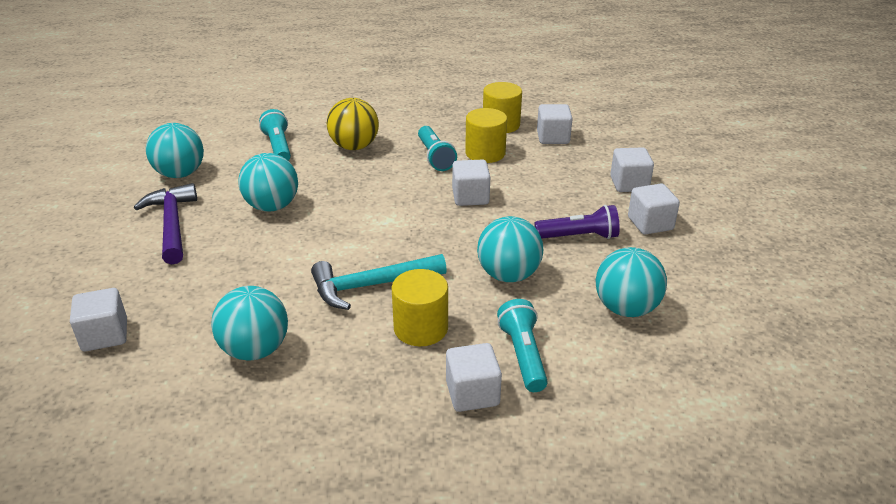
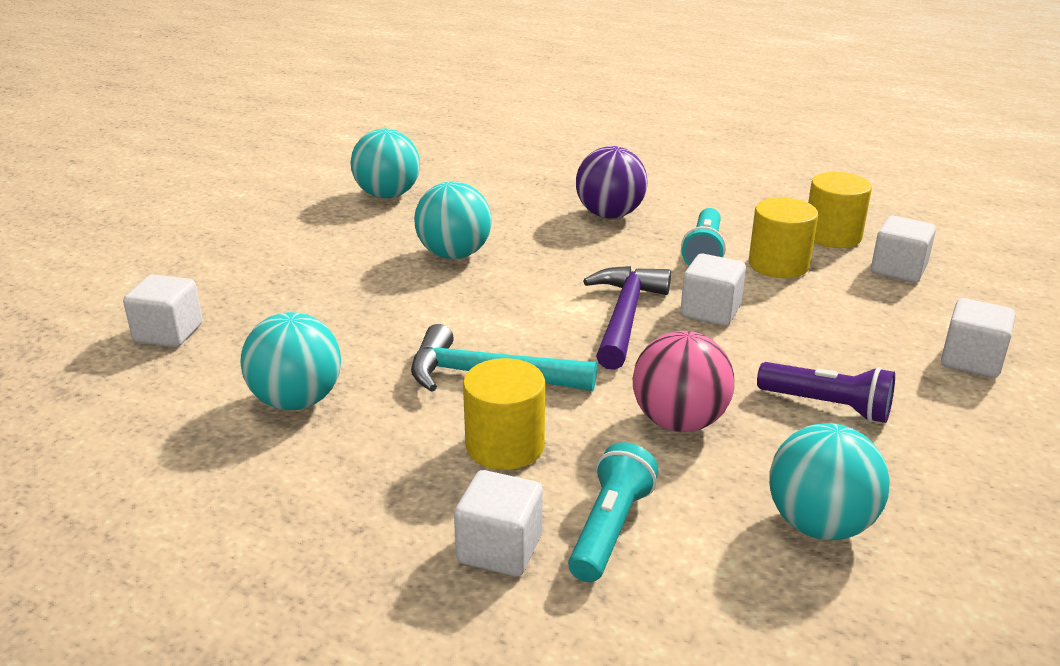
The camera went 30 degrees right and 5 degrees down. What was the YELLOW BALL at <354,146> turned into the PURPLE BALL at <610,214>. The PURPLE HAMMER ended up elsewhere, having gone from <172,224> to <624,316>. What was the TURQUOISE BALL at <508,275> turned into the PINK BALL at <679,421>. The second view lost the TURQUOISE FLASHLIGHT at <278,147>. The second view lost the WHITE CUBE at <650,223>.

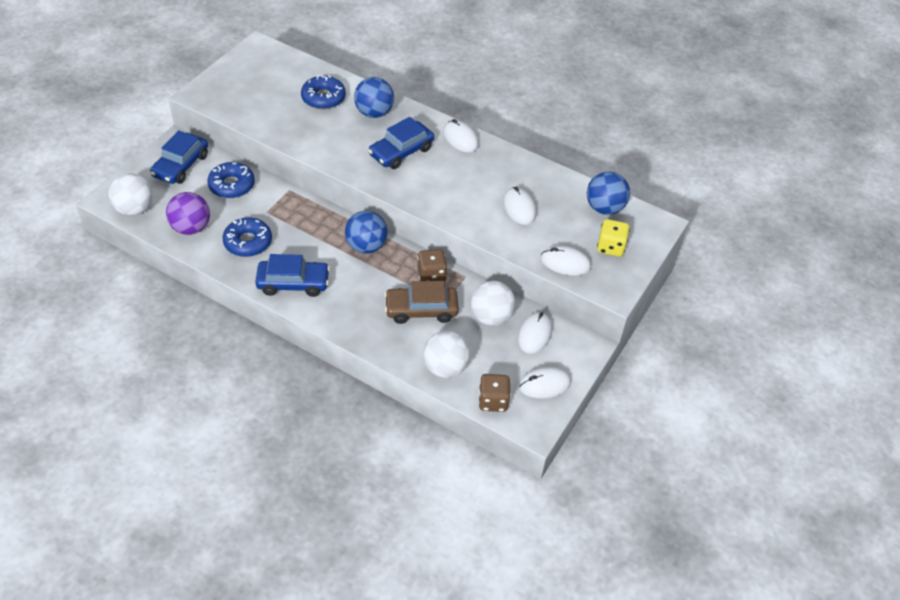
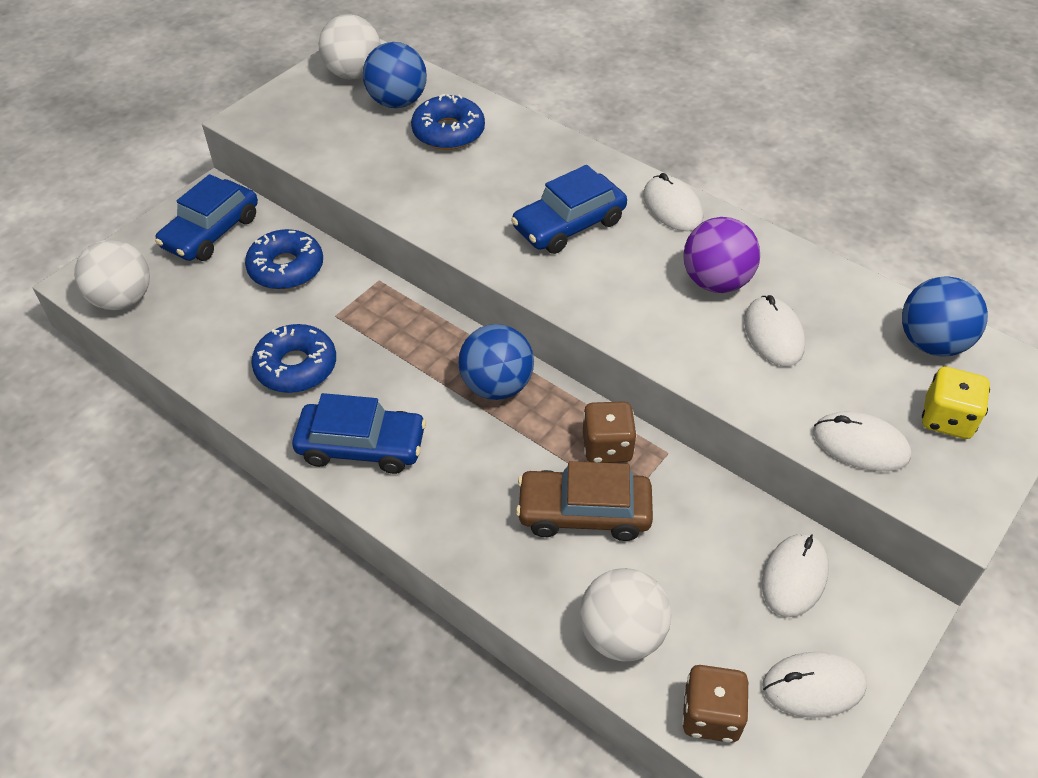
The camera went 10 degrees right and 0 degrees up. The WHITE BALL ended up elsewhere, having gone from <491,317> to <353,74>. The BLUE BALL ended up elsewhere, having gone from <374,113> to <397,102>. The PURPLE BALL ended up elsewhere, having gone from <191,228> to <716,282>.

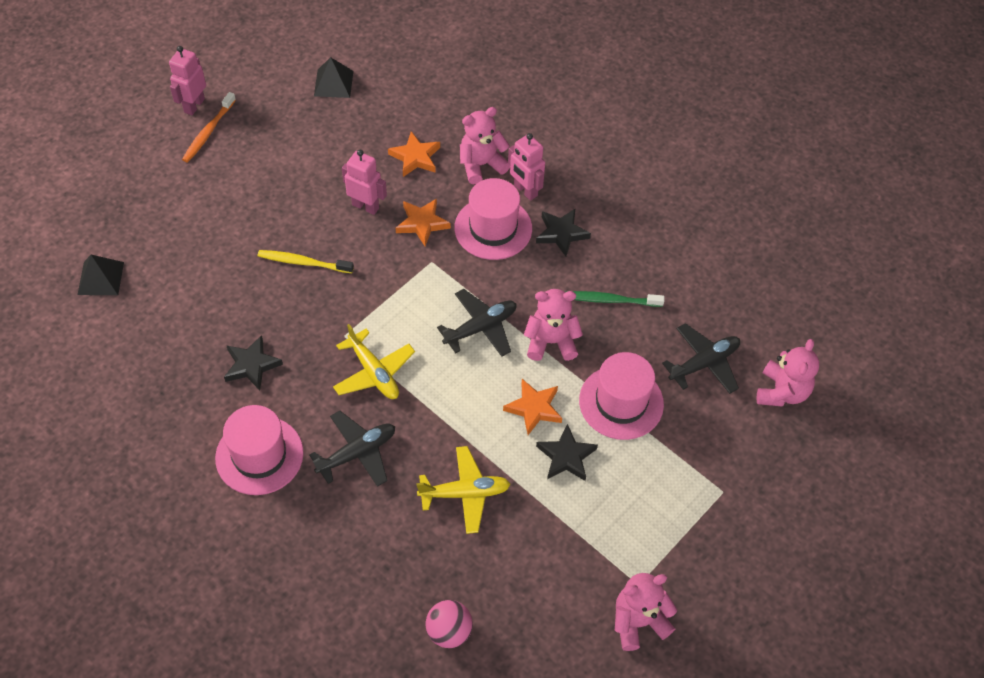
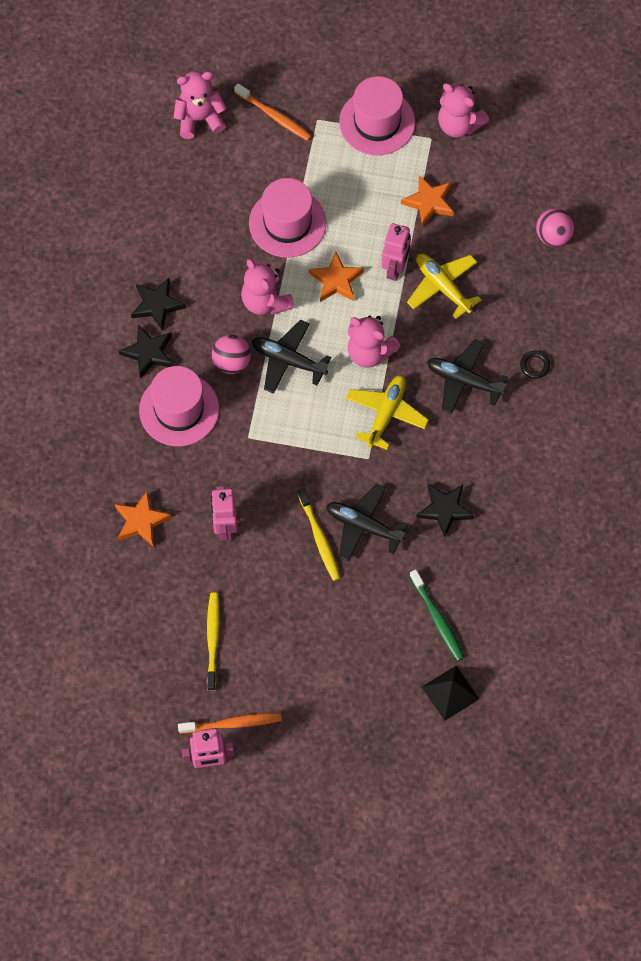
The camera went 120 degrees left and 10 degrees up. The BLACK STAR ended up elsewhere, having gone from <566,456> to <157,305>. The second view gained the YELLOW TOOTHBRUSH at <213,640>. The second view gained the PINK BALL at <232,362>. The second view gained the ORANGE TOOTHBRUSH at <274,116>. The BLACK PLANE ended up elsewhere, having gone from <704,363> to <364,526>. The PINK HAT ended up elsewhere, having gone from <259,455> to <377,122>. The PINK TEDDY BEAR ended up elsewhere, having gone from <481,165> to <369,352>. The PINK ROBOT ended up elsewhere, having gone from <525,191> to <395,268>. The ORANGE STAR ended up elsewhere, having gone from <422,223> to <429,202>. The GREEN TOOTHBRUSH ended up elsewhere, having gone from <611,300> to <437,618>. The second view gained the BLACK RING at <534,366>. The second view lost the BLACK PYRAMID at <333,83>.

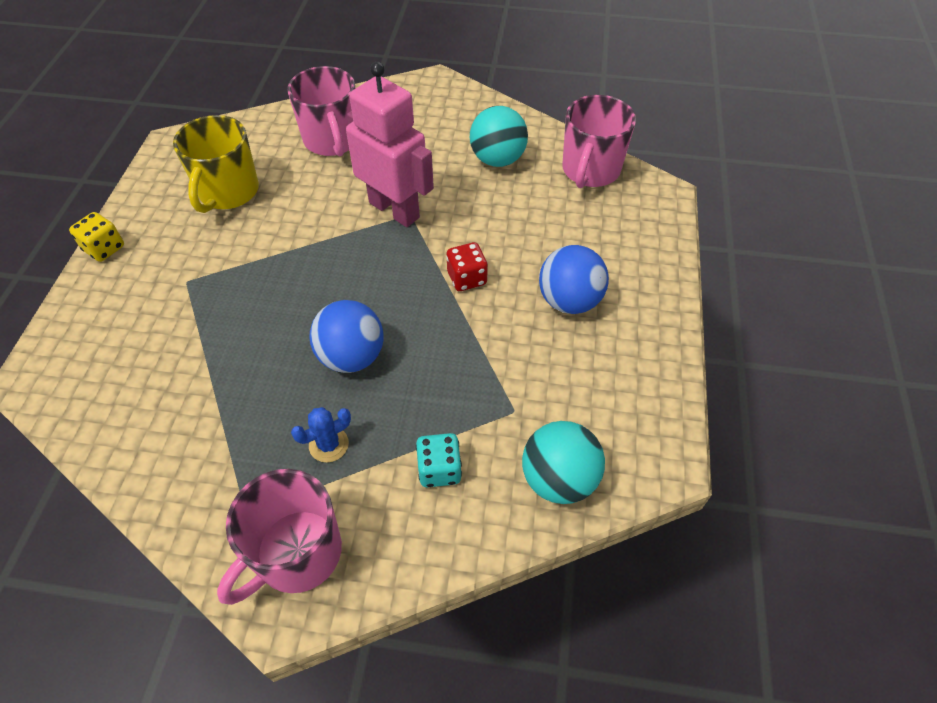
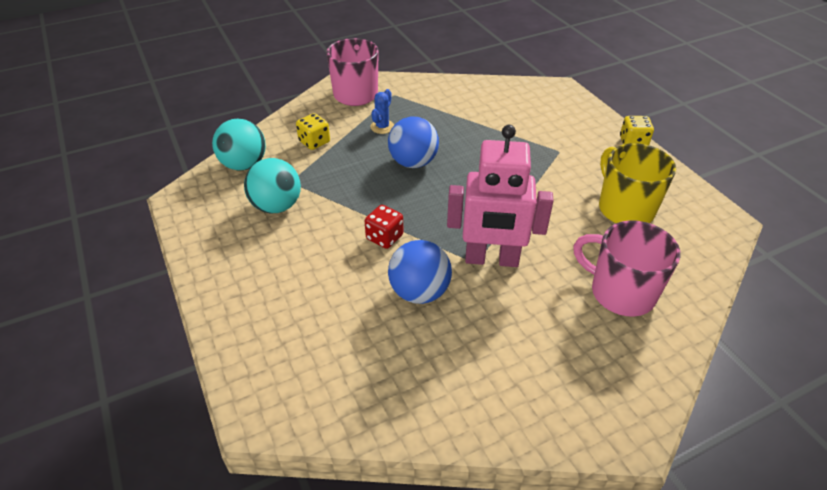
The camera went 145 degrees right and 10 degrees down. The TURQUOISE BALL ended up elsewhere, having gone from <497,159> to <277,206>. What was the TURQUOISE DICE at <439,469> turned into the YELLOW DICE at <314,142>. The BLUE BALL ended up elsewhere, having gone from <569,301> to <419,292>. The second view lost the PINK MUG at <590,170>.

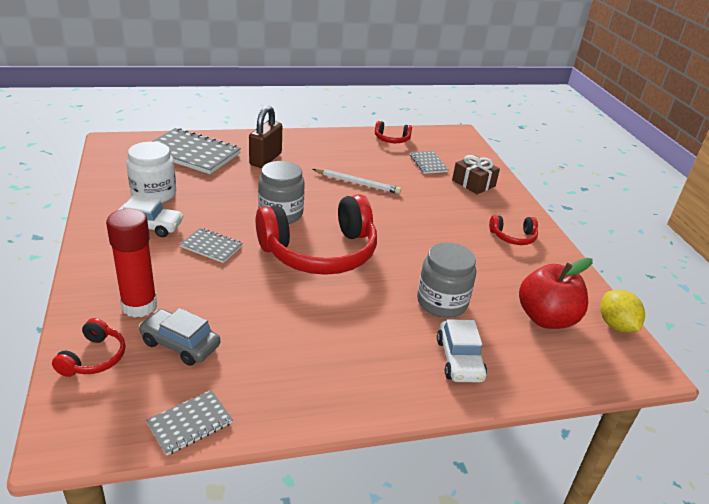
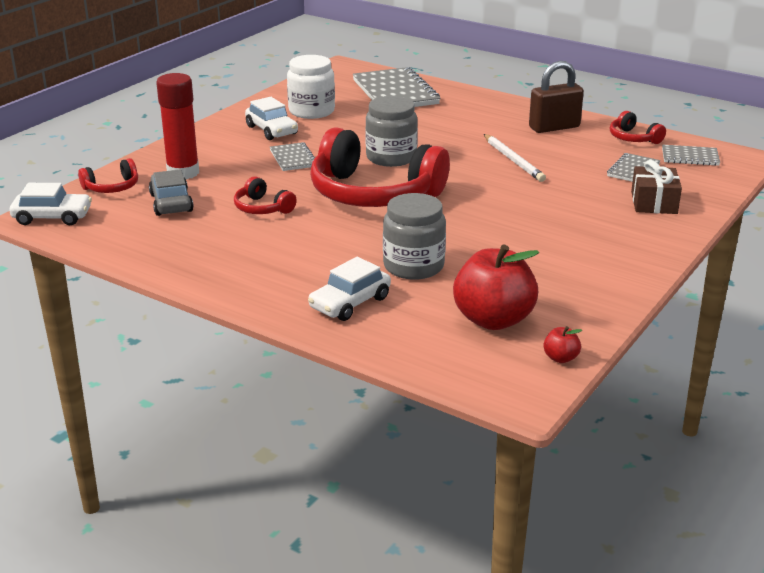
The camera went 50 degrees right and 5 degrees down. The second view gained the WHITE CAR at <52,217>. The RED HEADPHONES ended up elsewhere, having gone from <513,237> to <262,208>. The BROWN PADLOCK ended up elsewhere, having gone from <265,159> to <554,127>. Where the YELLOW LEMON stood at <616,325>, the RED APPLE came to stand at <560,358>. The GREY NOTEBOOK ended up elsewhere, having gone from <190,423> to <690,157>.

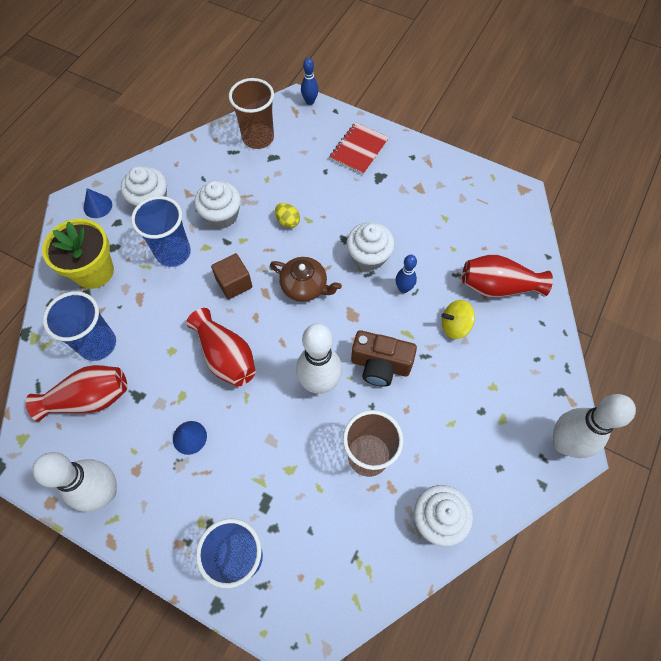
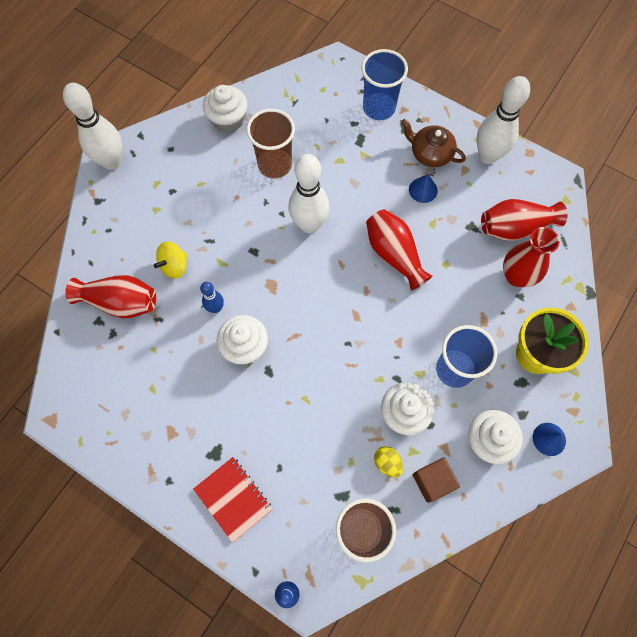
The camera went 175 degrees left and 5 degrees up. The YELLOW SPINNING TOP at <455,326> ended up facing another way, 135 degrees clockwise from before. The RED NOTEBOOK at <359,149> ended up facing another way, 75 degrees counterclockwise from before. The YELLOW EGG ended up elsewhere, having gone from <287,221> to <387,463>. The BROWN TEAPOT ended up elsewhere, having gone from <305,286> to <430,154>. The BROWN CUBE ended up elsewhere, having gone from <234,283> to <432,481>. Where the BLUE CUP stood at <98,344>, the RED VASE came to stand at <517,276>. The second view lost the BROWN CAMERA at <380,365>.

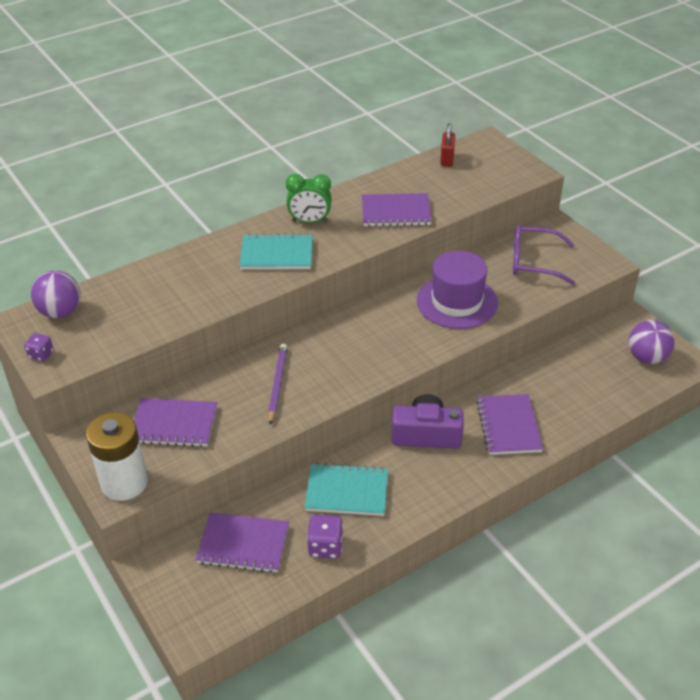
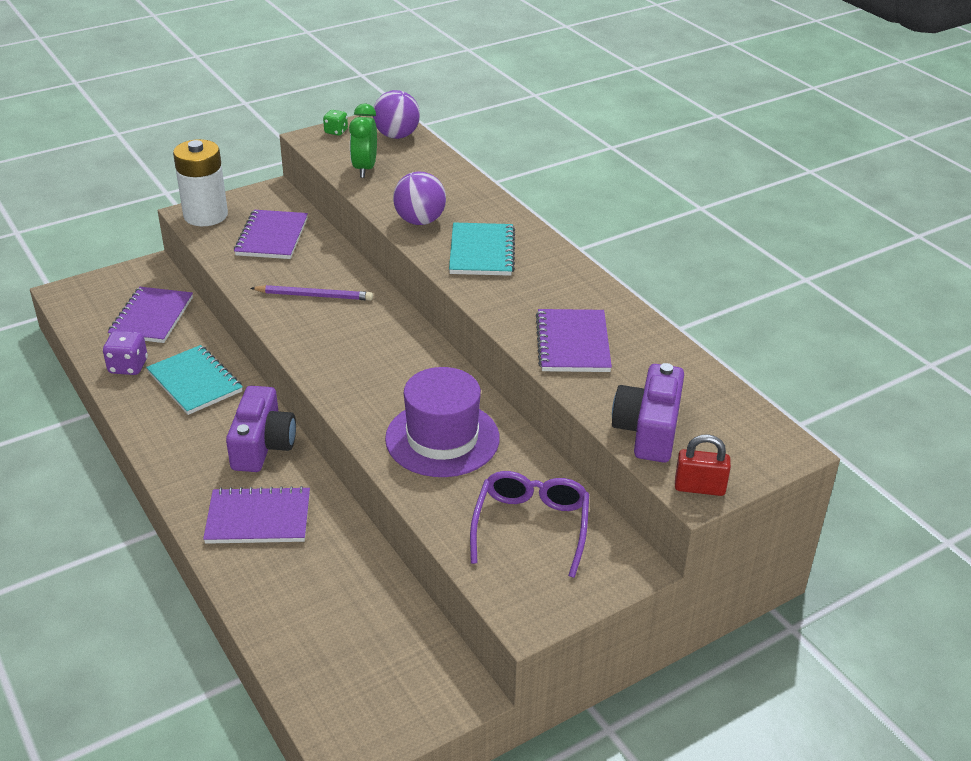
The camera went 90 degrees right and 5 degrees down. The TURQUOISE NOTEBOOK at <347,491> ended up facing another way, 45 degrees counterclockwise from before. What was the PURPLE DICE at <41,355> turned into the GREEN DICE at <336,131>. The GREEN CLOCK ended up elsewhere, having gone from <309,221> to <365,169>. The PURPLE BALL ended up elsewhere, having gone from <647,357> to <420,221>. The second view gained the PURPLE CAMERA at <648,430>. The RED PADLOCK ended up elsewhere, having gone from <447,159> to <699,487>.

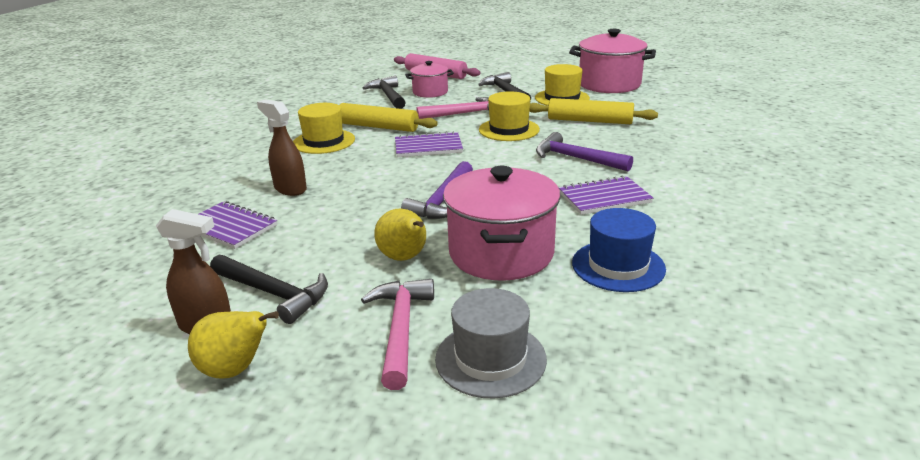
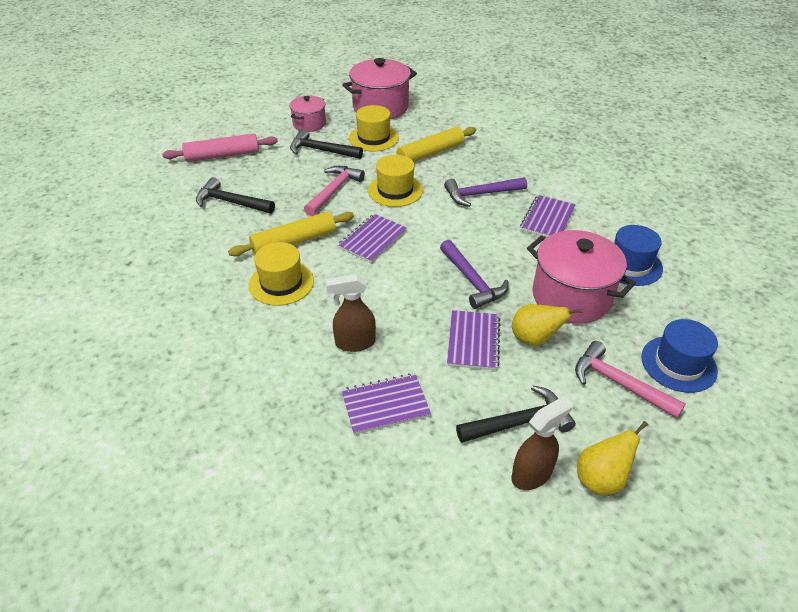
The camera went 50 degrees left and 15 degrees up. The PINK POT ended up elsewhere, having gone from <430,92> to <309,124>. The second view gained the PURPLE NOTEBOOK at <473,341>. What was the GREY HAT at <490,359> turned into the BLUE HAT at <678,364>.

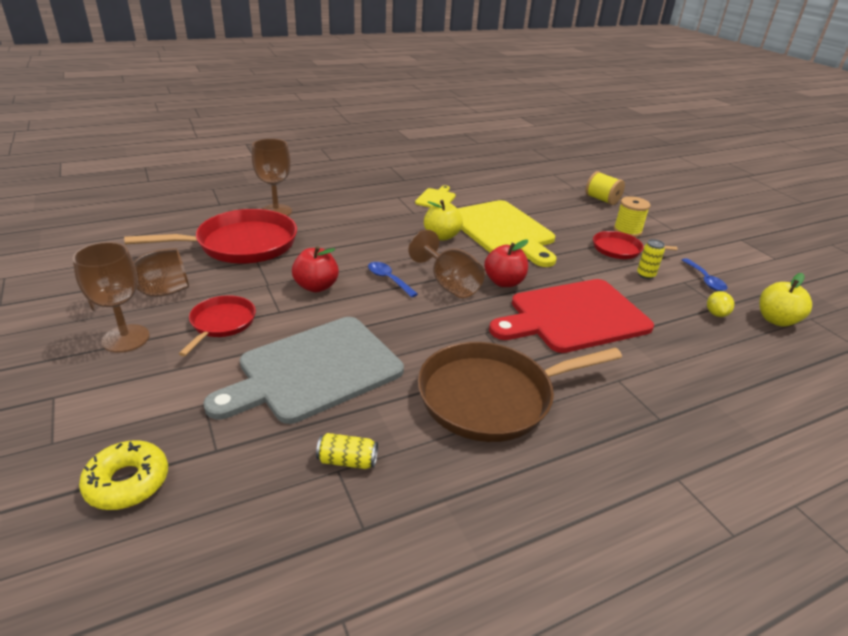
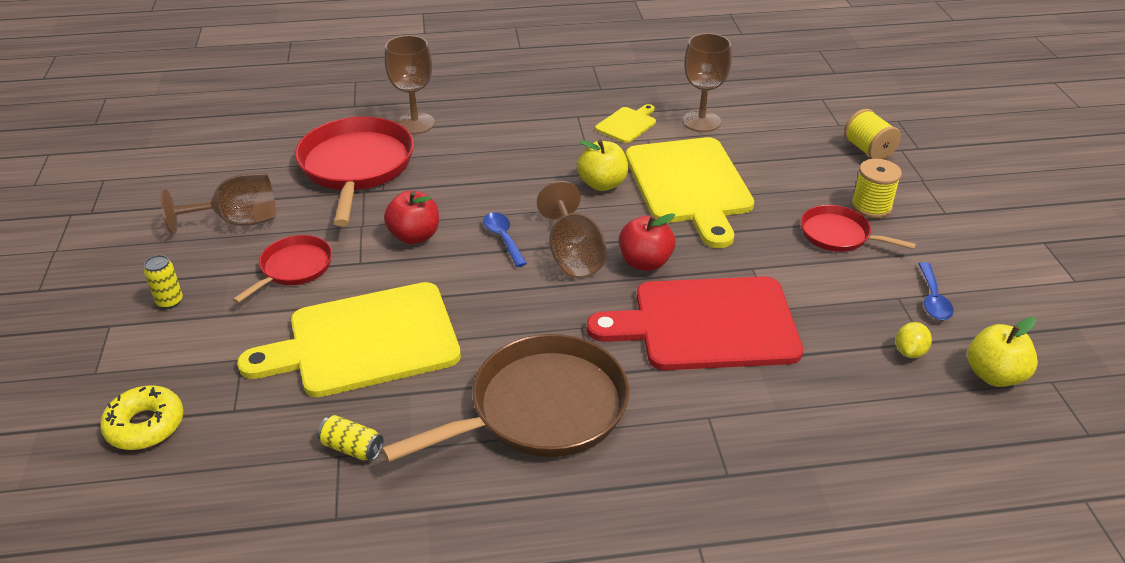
The camera went 20 degrees right and 5 degrees up. The YELLOW CAN ended up elsewhere, having gone from <645,275> to <170,301>. What was the GREY CUTTING BOARD at <314,370> turned into the YELLOW CUTTING BOARD at <365,341>. The RED PAN at <242,244> ended up facing another way, 90 degrees counterclockwise from before. The BROWN PAN at <491,397> ended up facing another way, 150 degrees clockwise from before. The BROWN GOBLET ended up elsewhere, having gone from <126,338> to <701,121>.

